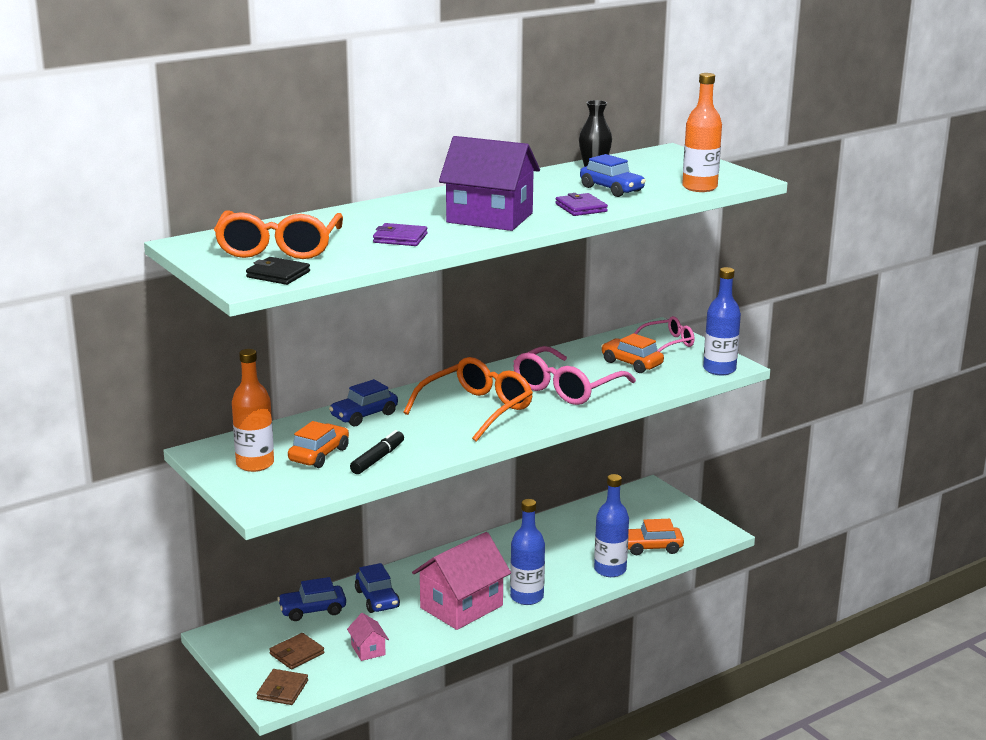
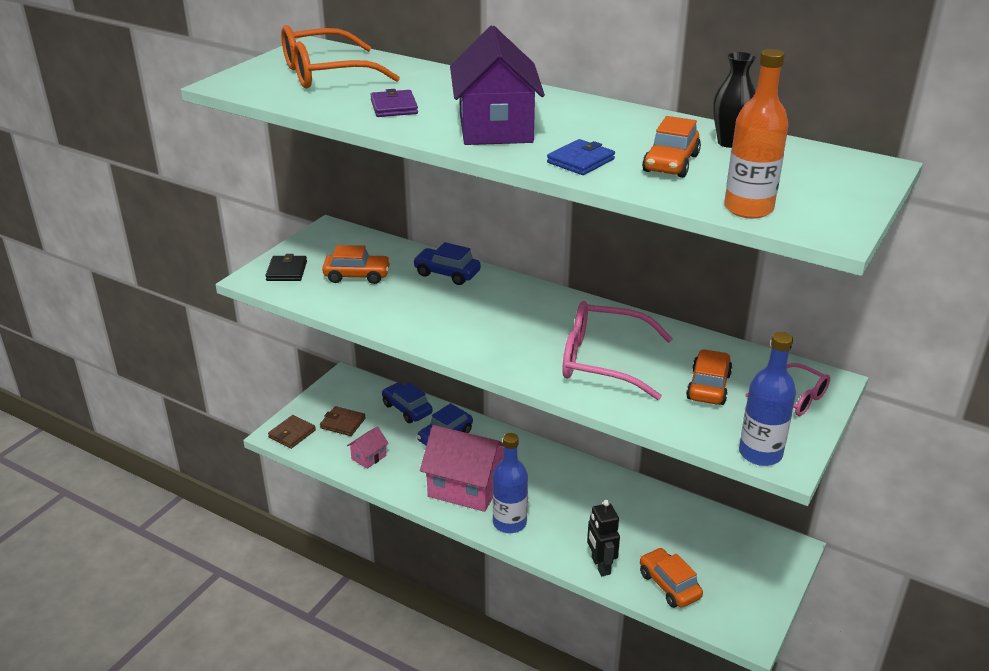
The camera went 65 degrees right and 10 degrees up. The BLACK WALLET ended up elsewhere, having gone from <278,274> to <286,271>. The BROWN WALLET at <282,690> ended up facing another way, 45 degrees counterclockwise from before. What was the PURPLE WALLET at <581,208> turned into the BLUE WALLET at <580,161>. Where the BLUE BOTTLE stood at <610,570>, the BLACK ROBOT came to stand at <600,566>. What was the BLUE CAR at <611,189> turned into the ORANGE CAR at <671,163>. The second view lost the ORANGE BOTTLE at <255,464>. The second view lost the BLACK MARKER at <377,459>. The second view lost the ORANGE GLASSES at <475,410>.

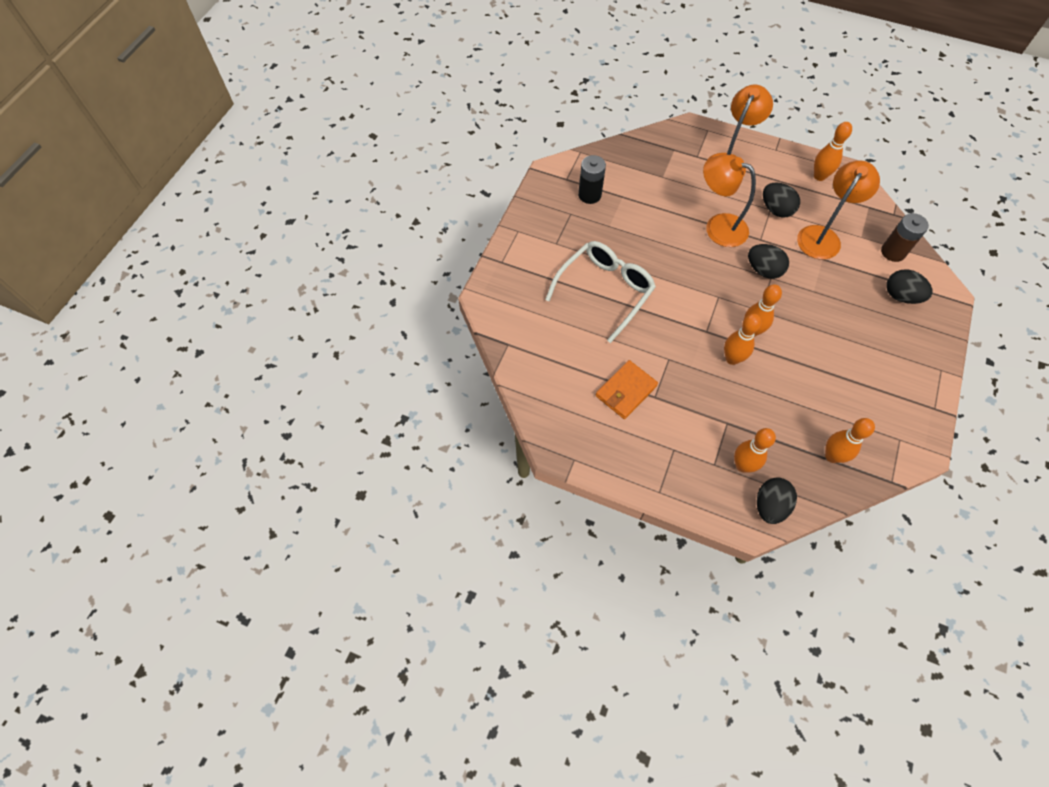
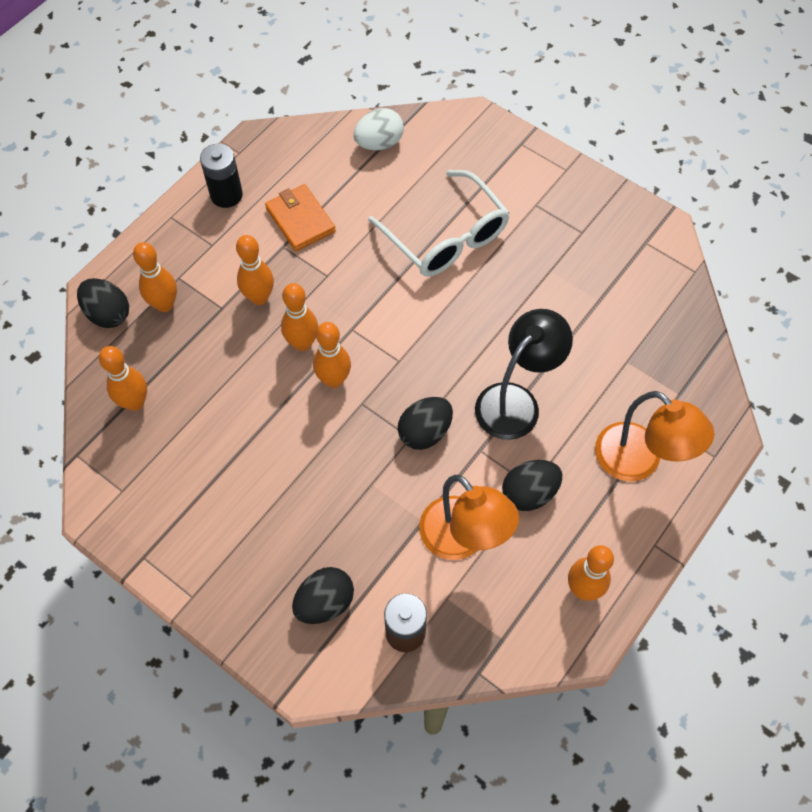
The camera went 105 degrees right and 0 degrees up. The BLACK BATTERY ended up elsewhere, having gone from <589,195> to <226,195>. The second view gained the ORANGE BOWLING PIN at <259,297>. The second view gained the WHITE EGG at <379,143>. What was the ORANGE LAMP at <717,227> turned into the BLACK LAMP at <516,401>.

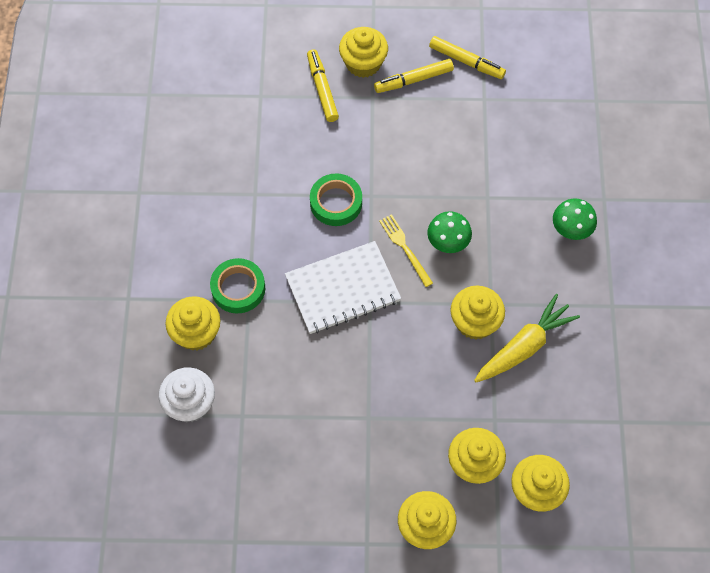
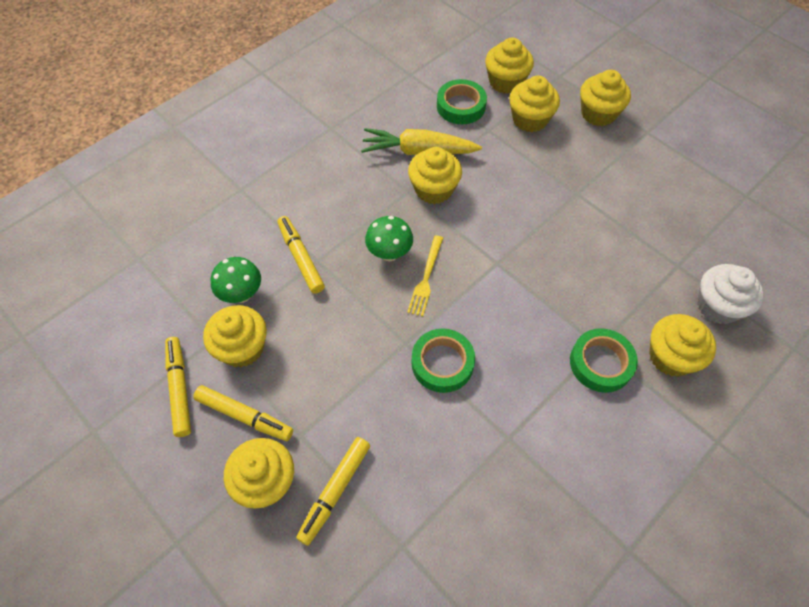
The camera went 135 degrees left and 5 degrees down. The second view gained the YELLOW CUPCAKE at <242,348>. The GREEN MUSHROOM ended up elsewhere, having gone from <570,231> to <242,294>. The second view gained the YELLOW MARKER at <301,258>. The second view gained the GREEN TAPE at <461,106>. The second view lost the WHITE NOTEBOOK at <342,289>.

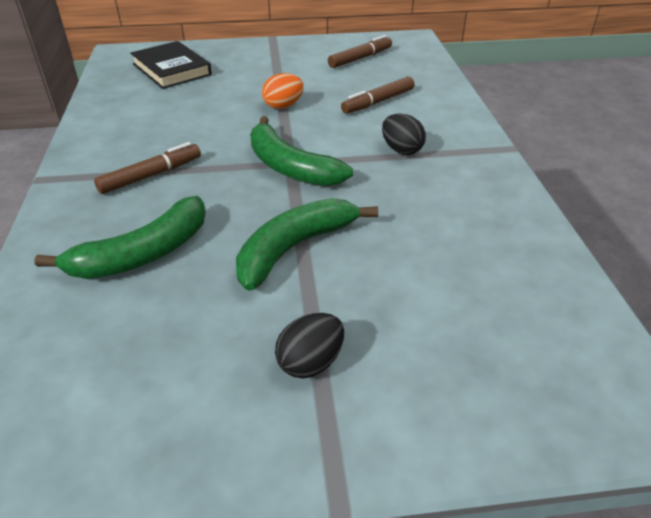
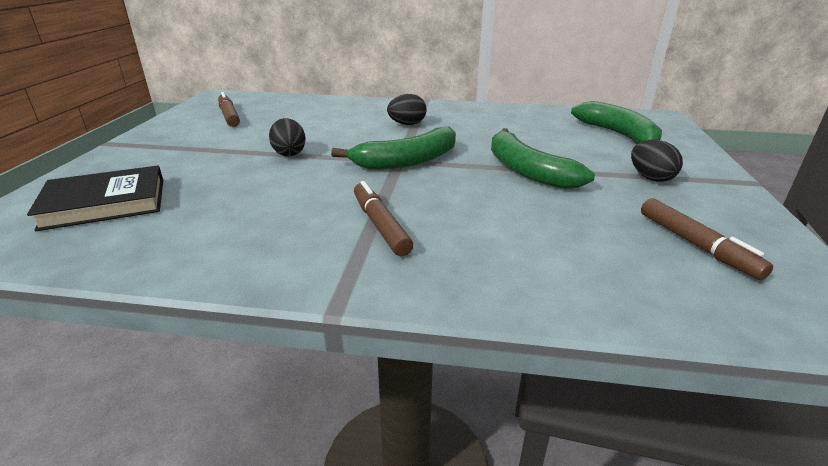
The camera went 75 degrees left and 10 degrees down. What was the ORANGE EGG at <283,106> turned into the BLACK EGG at <289,153>. The GREEN BANANA ended up elsewhere, having gone from <143,254> to <618,135>. The BROWN MARKER ended up elsewhere, having gone from <378,102> to <696,245>.

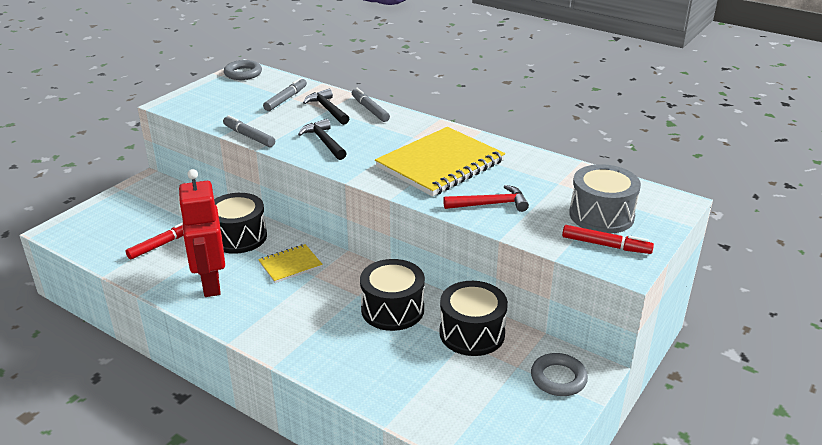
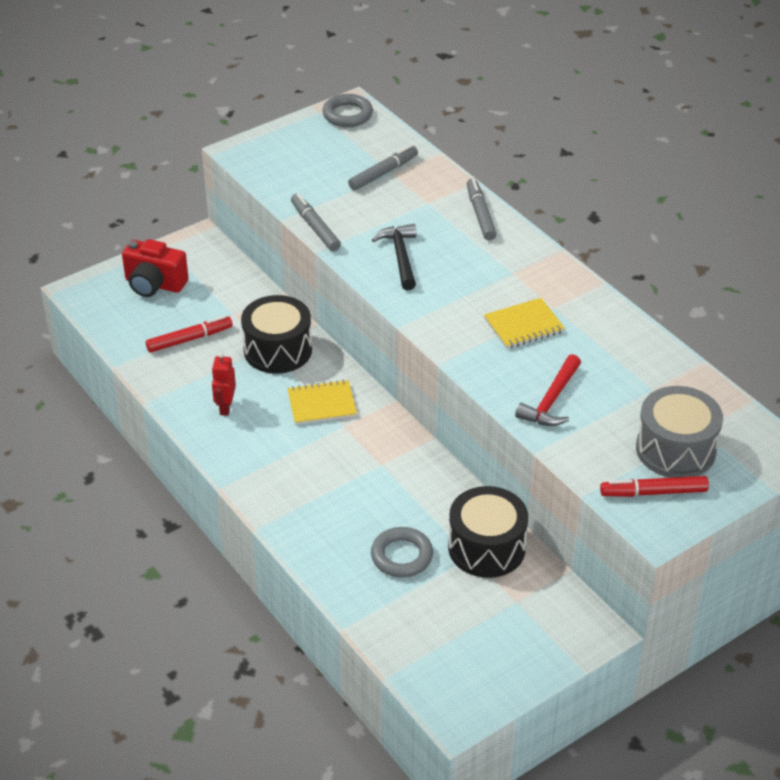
The camera went 20 degrees right and 10 degrees up. The second view gained the RED CAMERA at <154,284>. The size of the RED ROBOT at <210,284> changed by a factor of 0.48. The GREY RING ended up elsewhere, having gone from <558,378> to <402,556>. The size of the YELLOW NOTEBOOK at <440,164> changed by a factor of 0.50. The RED HAMMER at <490,204> ended up facing another way, 105 degrees clockwise from before. The RED MARKER at <606,245> ended up facing another way, 135 degrees clockwise from before. The second view lost the BLACK HAMMER at <327,109>. The second view lost the BLACK DRUM at <392,309>.

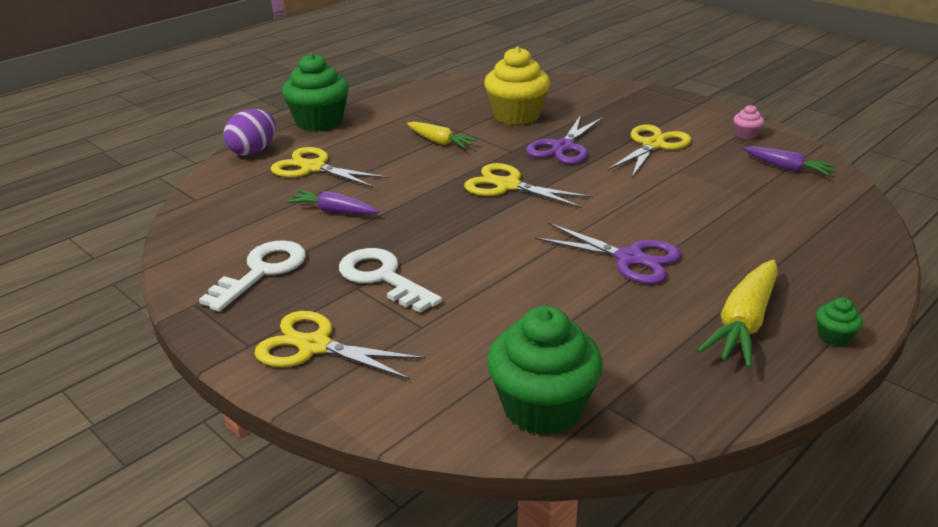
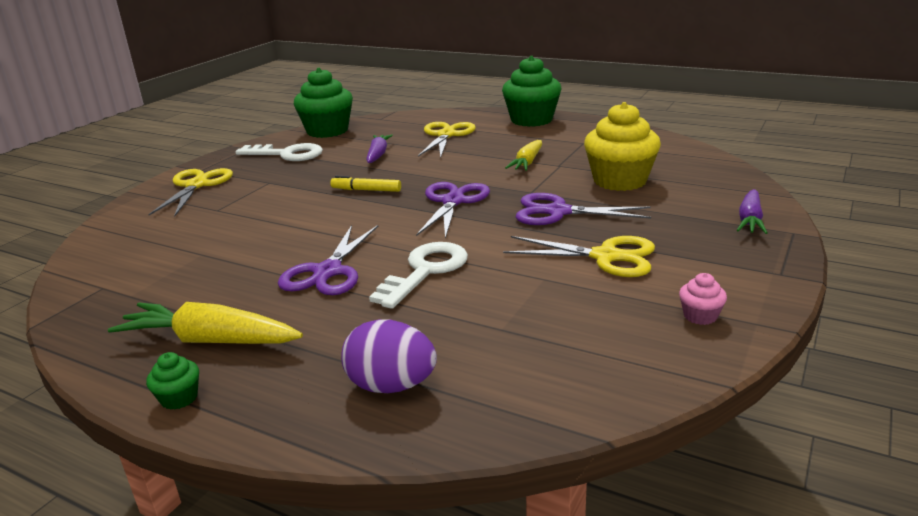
The camera went 75 degrees right and 5 degrees down. The GREEN CUPCAKE ended up elsewhere, having gone from <542,407> to <327,131>. The second view gained the YELLOW MARKER at <366,190>. The PURPLE EGG ended up elsewhere, having gone from <253,151> to <391,386>. The WHITE KEY ended up elsewhere, having gone from <383,278> to <425,271>. What was the YELLOW SCISSORS at <508,186> turned into the PURPLE SCISSORS at <453,201>. The PURPLE CARROT ended up elsewhere, having gone from <787,168> to <750,220>.

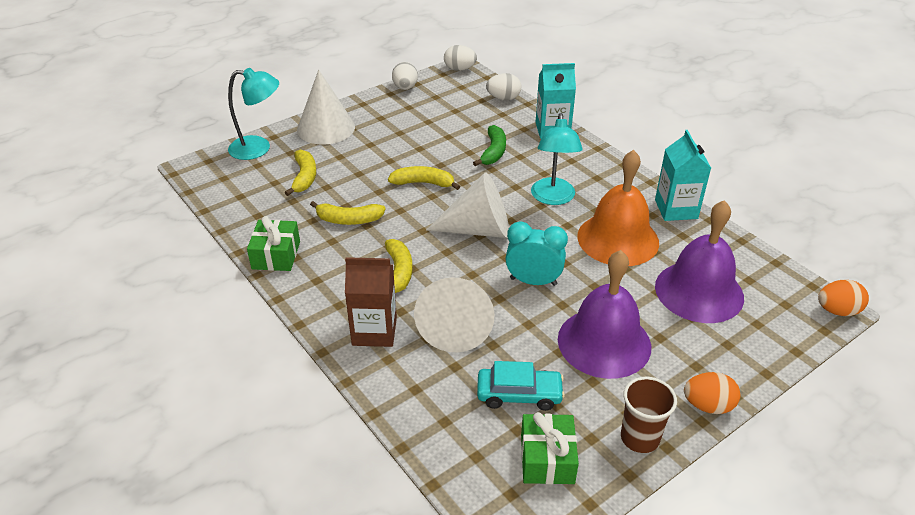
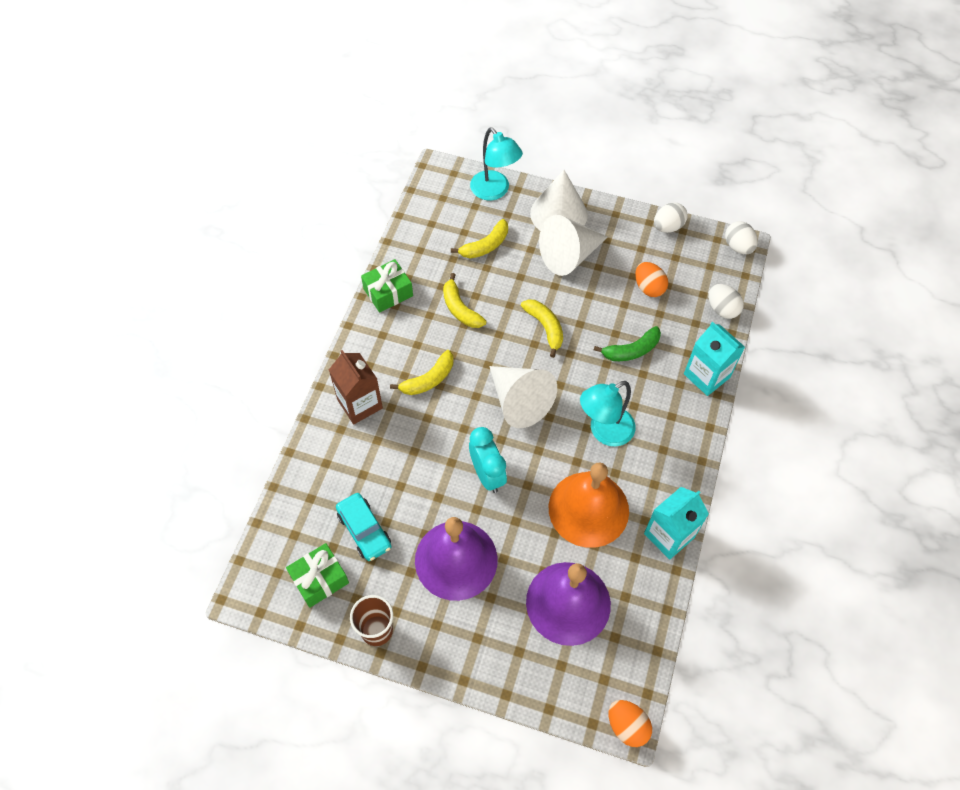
The camera went 55 degrees right and 20 degrees up. The WHITE CONE ended up elsewhere, having gone from <456,326> to <569,256>. The ORANGE EGG ended up elsewhere, having gone from <708,405> to <648,287>.

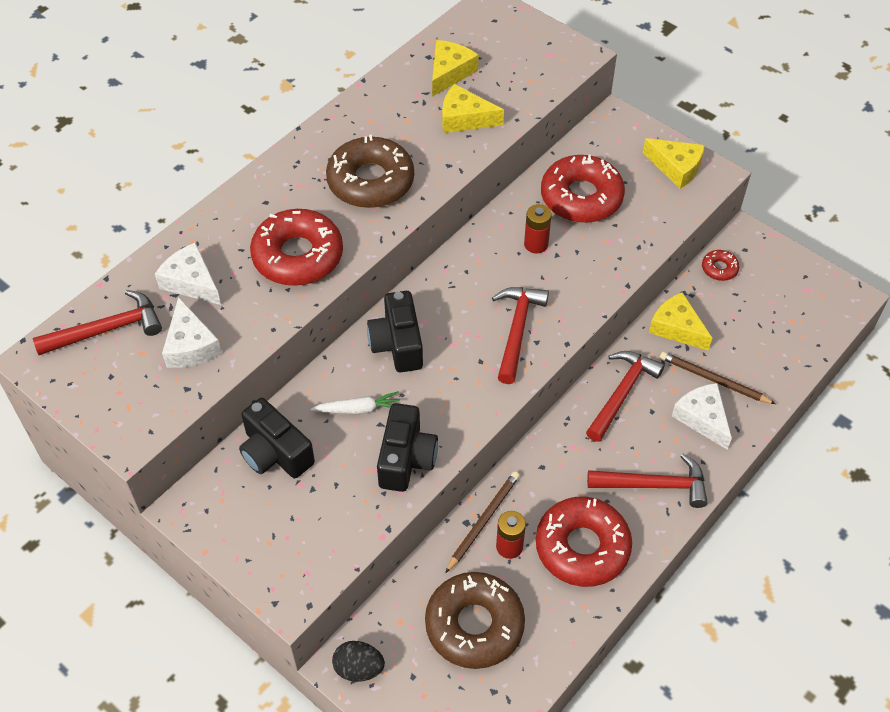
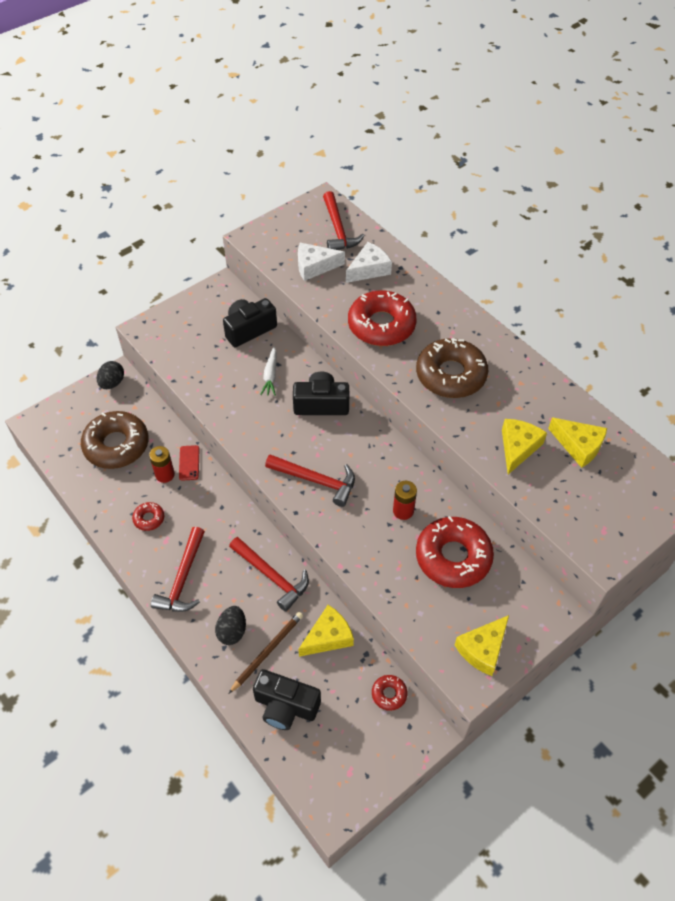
The camera went 100 degrees right and 0 degrees up. The size of the RED DONUT at <582,547> changed by a factor of 0.45. Where the BROWN PENCIL stood at <483,521>, the RED PHONE came to stand at <189,463>. Where the WHITE CHEESE stood at <702,418>, the BLACK EGG came to stand at <232,631>. The BLACK CAMERA ended up elsewhere, having gone from <406,459> to <286,706>.

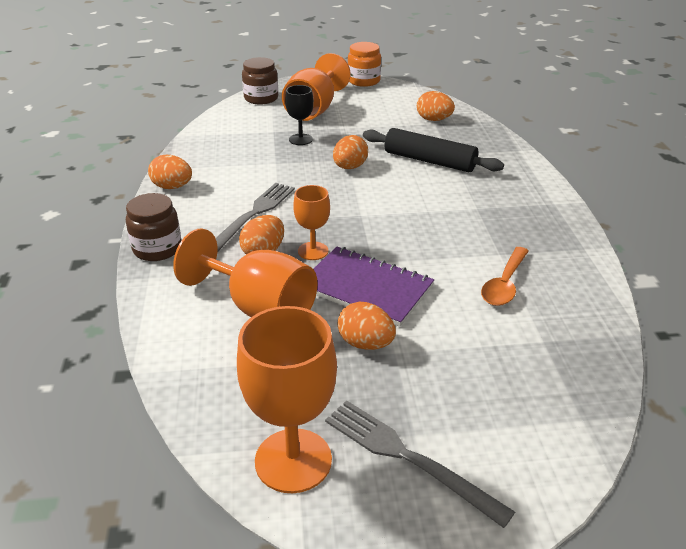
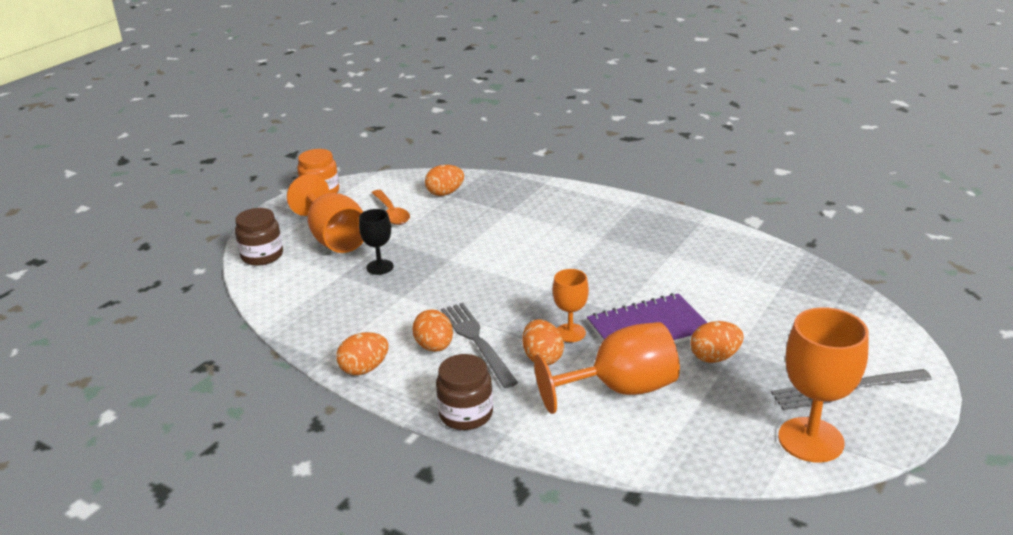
The camera went 50 degrees left and 5 degrees down. The ORANGE SPOON ended up elsewhere, having gone from <504,284> to <391,213>. The ORANGE EGG ended up elsewhere, having gone from <350,167> to <434,347>. The second view lost the BLACK ROLLING PIN at <429,161>.

